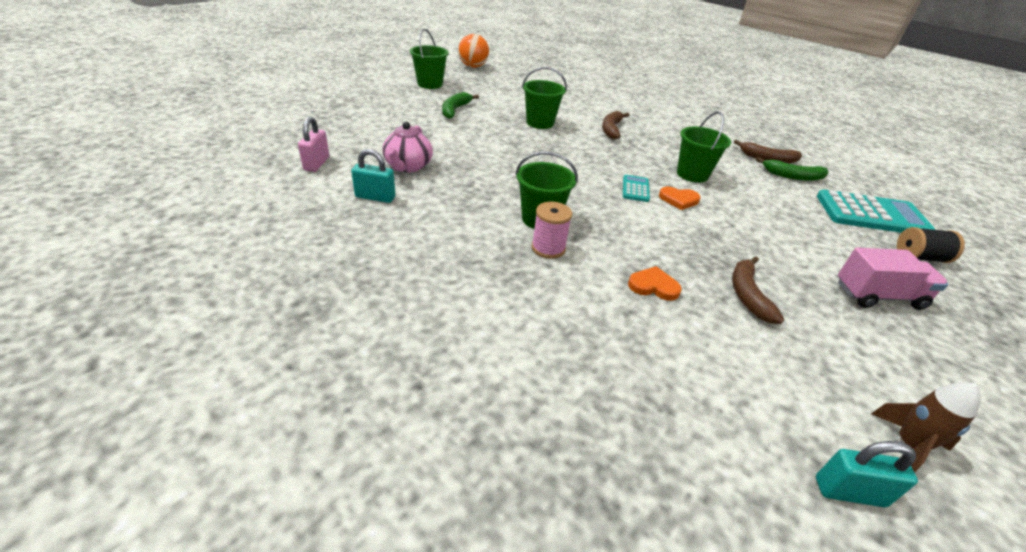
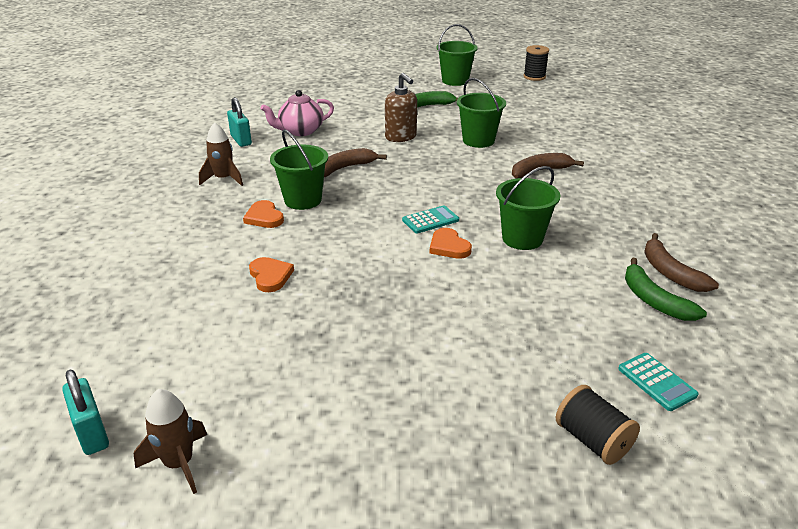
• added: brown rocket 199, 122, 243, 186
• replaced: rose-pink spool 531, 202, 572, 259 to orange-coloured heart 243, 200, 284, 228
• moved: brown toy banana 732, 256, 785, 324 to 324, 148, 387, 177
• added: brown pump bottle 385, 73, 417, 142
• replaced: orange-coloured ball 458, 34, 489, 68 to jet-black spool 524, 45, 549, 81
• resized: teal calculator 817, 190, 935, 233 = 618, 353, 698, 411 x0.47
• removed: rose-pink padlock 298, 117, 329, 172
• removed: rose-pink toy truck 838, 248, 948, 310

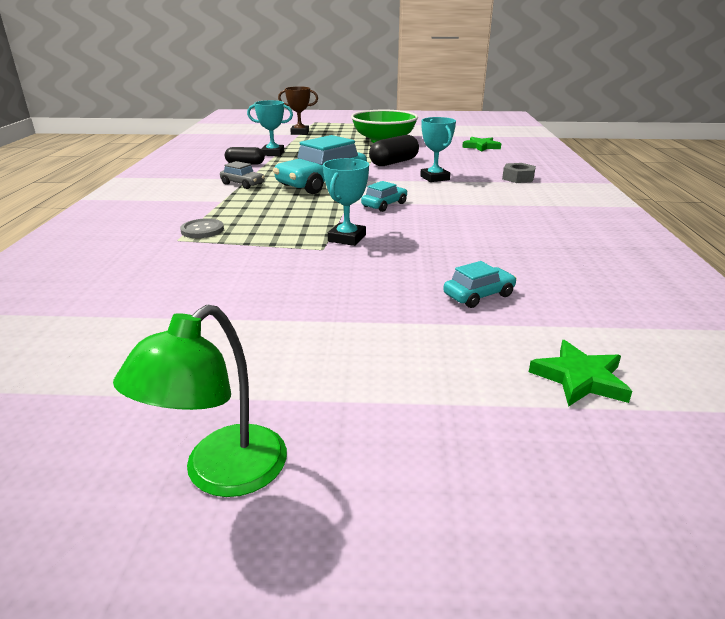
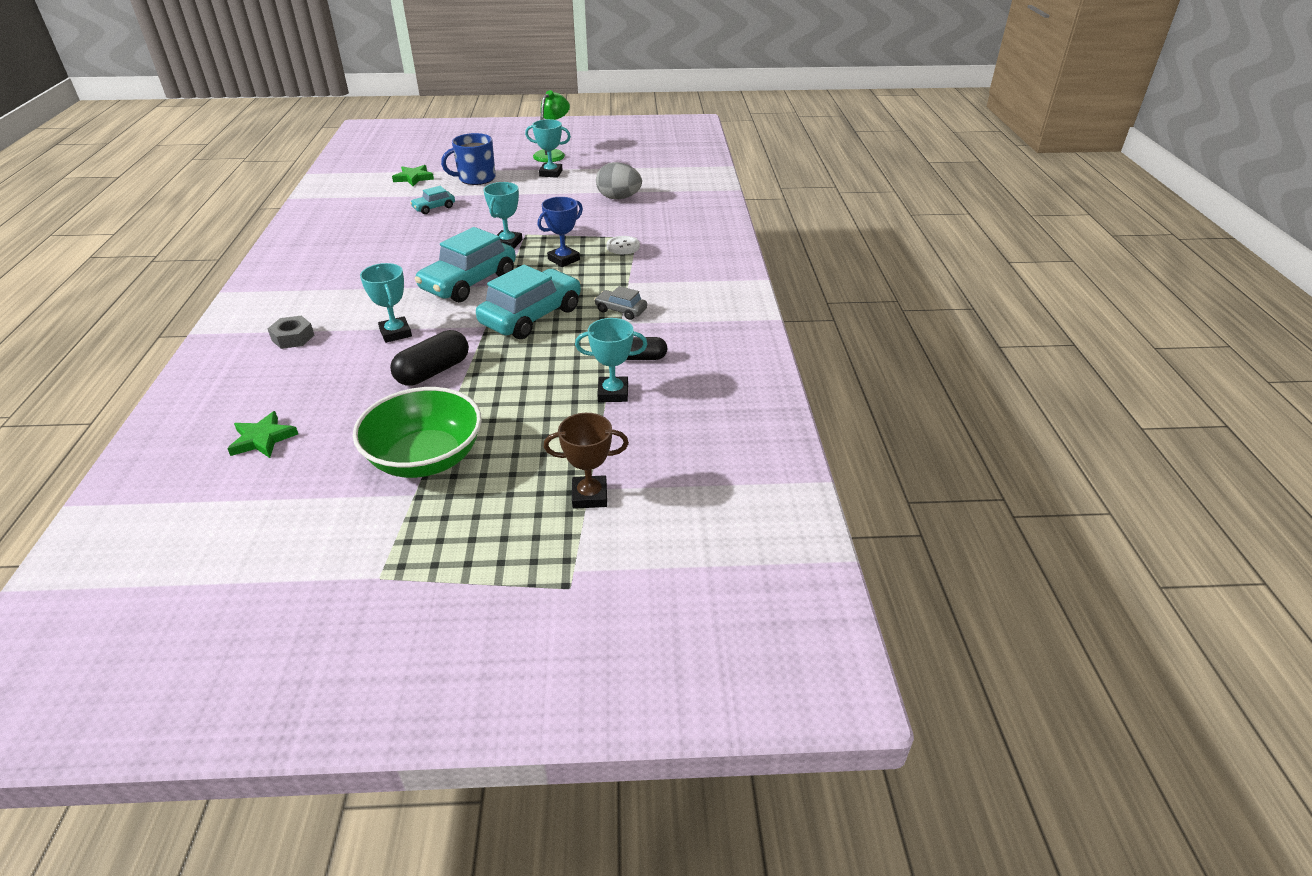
• resized: teal automobile 361, 181, 407, 212 = 415, 227, 516, 302 x2.08
• added: royal blue mug 441, 133, 496, 185
• added: teal prize cup 525, 119, 571, 178
• added: royal blue prize cup 538, 197, 583, 267
• added: grey egg 596, 162, 642, 199
• recoloured: grey sewing button 180, 218, 224, 238 to snow-white sewing button 606, 236, 640, 254

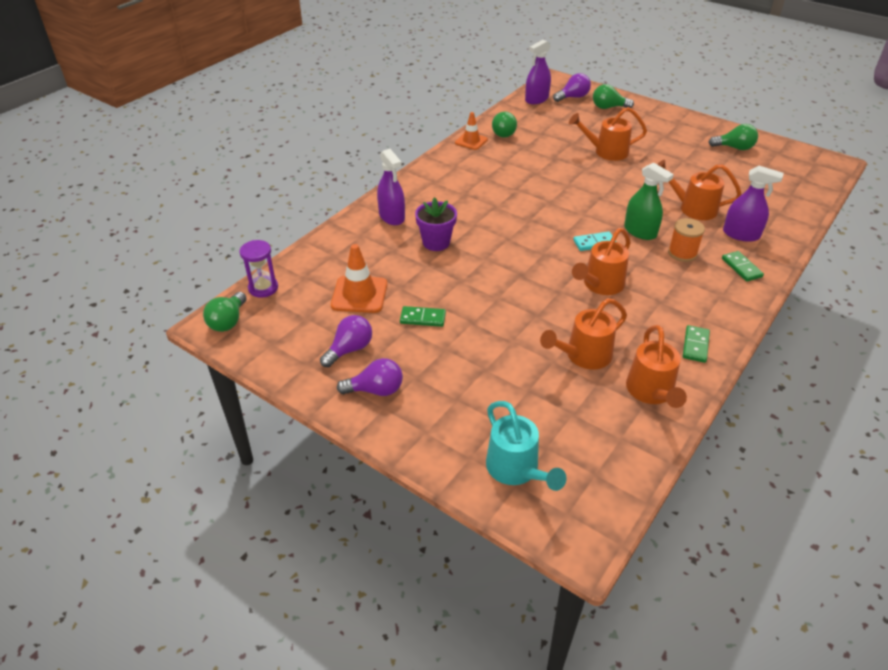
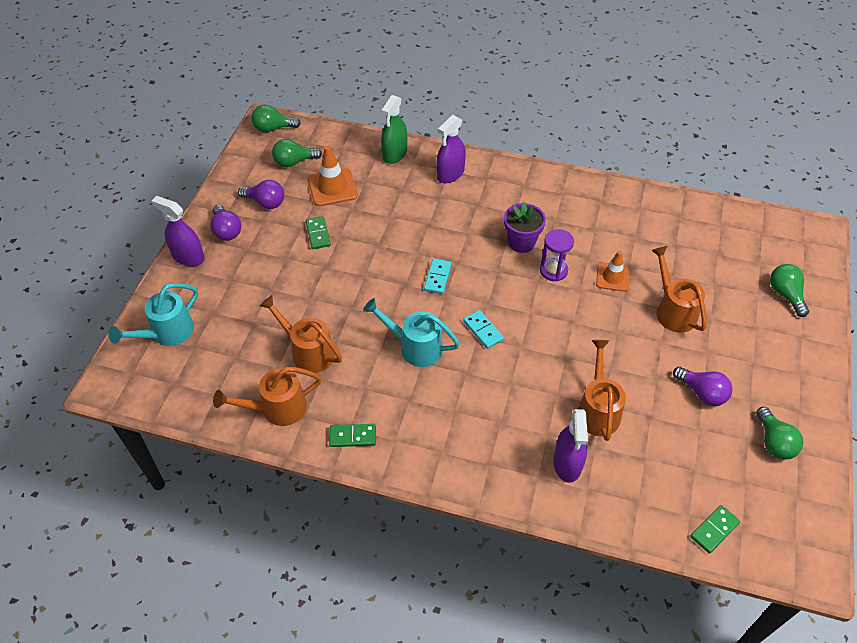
• moved: royal purple spray bottle 525, 40, 551, 104 to 151, 196, 205, 267
• moved: green light bulb 492, 112, 517, 138 to 272, 139, 322, 167
• recoloured: orange-coloured watering pot 572, 228, 630, 295 to teal watering pot 363, 298, 460, 367
• moved: green spray bottle 624, 162, 674, 240 to 381, 95, 407, 164
• added: teal domino piece 424, 259, 452, 294
• moved: royal purple flower pot 415, 197, 457, 251 to 504, 202, 546, 253
• moved: royal purple sandglass 239, 240, 278, 298 to 540, 229, 574, 281
• moved: orange-coloured safety cone 455, 112, 488, 150 to 596, 251, 630, 292
• moved: royal purple light bulb 553, 73, 591, 102 to 673, 366, 732, 406
• moved: green domino piece 722, 251, 764, 282 to 690, 505, 740, 554
• removed: orange-coloured spool 668, 218, 705, 262

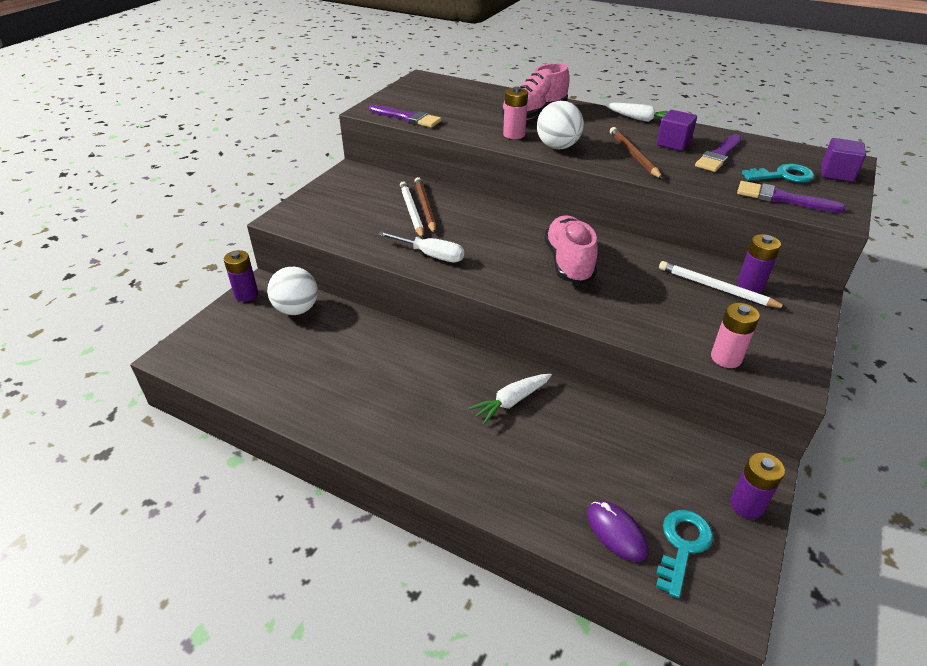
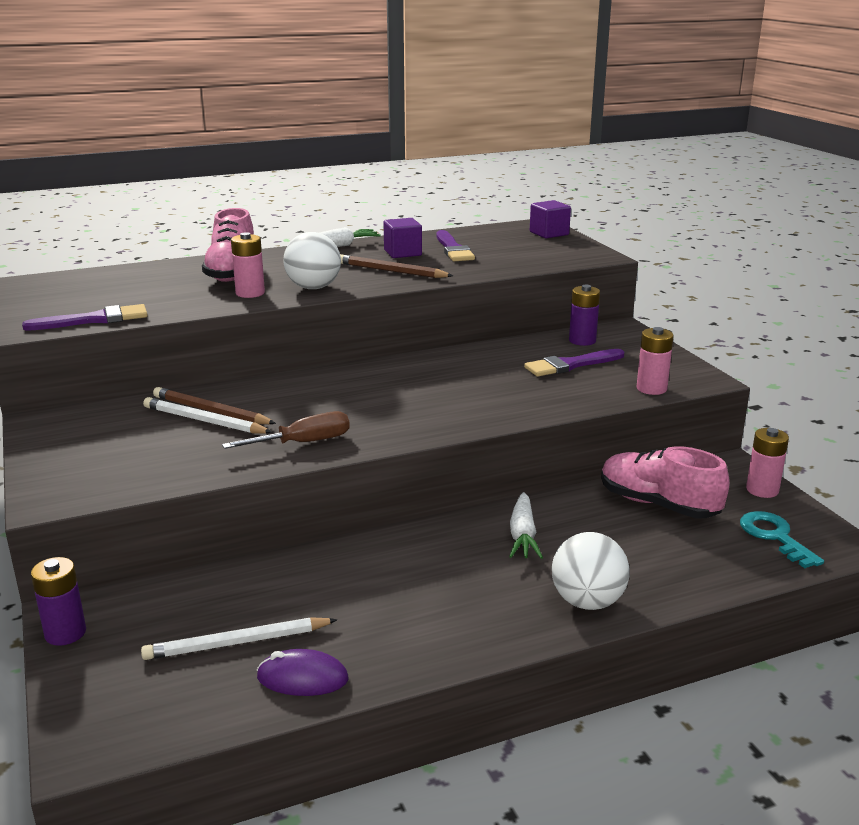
• moved: snow-white pencil 659, 261, 787, 308 to 141, 617, 338, 660
• recoloured: snow-white hand screwdriver 378, 232, 464, 262 to brown hand screwdriver 222, 411, 350, 449
• moved: royal purple PC mouse 587, 501, 648, 562 to 256, 649, 349, 696
• moved: royal purple paintbrush 737, 181, 845, 213 to 524, 349, 624, 376
• moved: snow-white ball 267, 267, 318, 315 to 552, 532, 630, 610
• moved: rose-pink shoe 544, 216, 598, 284 to 601, 446, 730, 518
• recoloured: royal purple AA battery 730, 452, 785, 519 to rose-pink AA battery 746, 428, 789, 498
• removed: teal key 742, 164, 814, 182

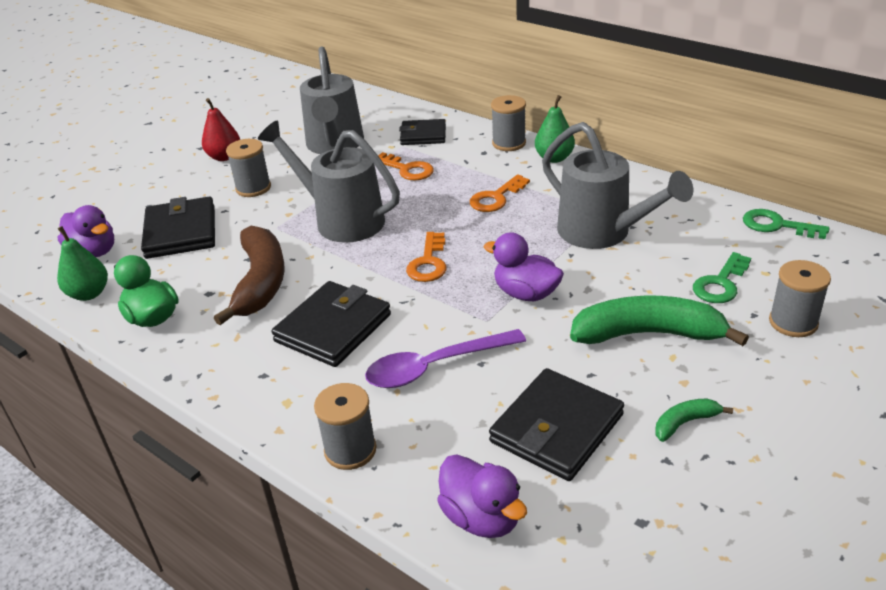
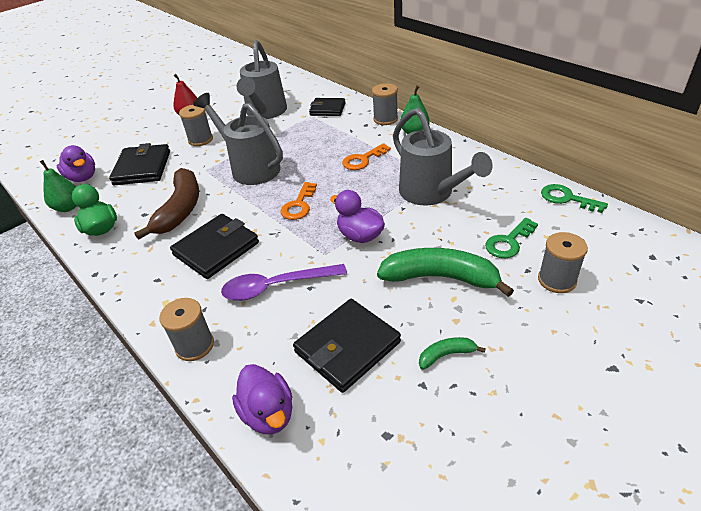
• removed: orange-coloured key 378, 152, 434, 181

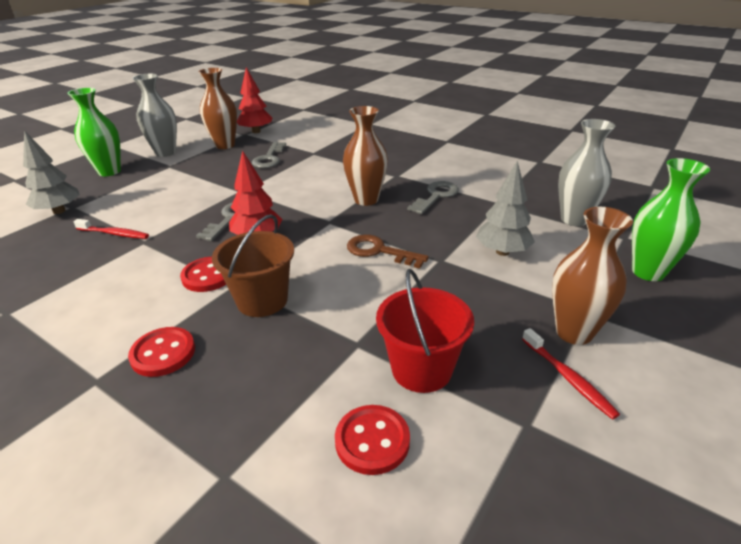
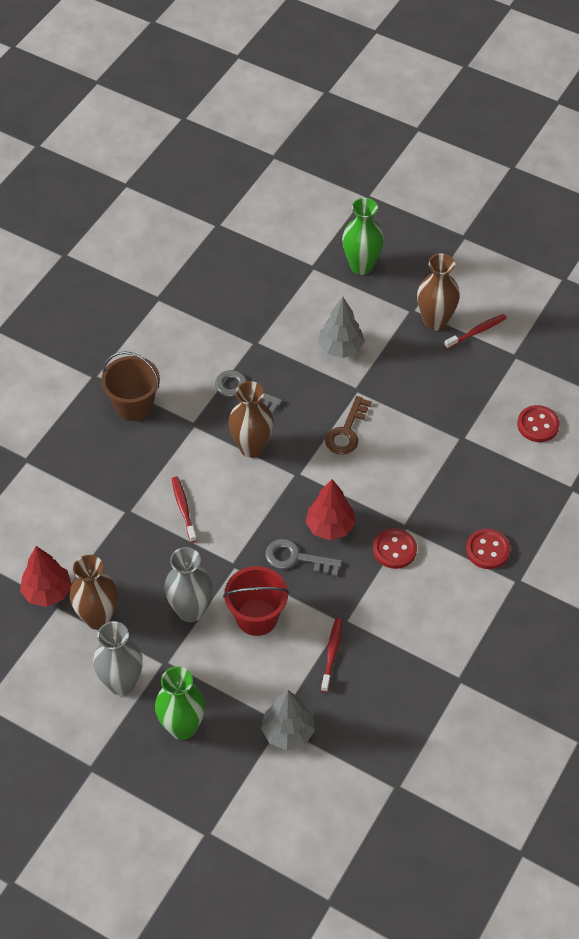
• moved: brown pail 212, 214, 294, 317 to 101, 351, 160, 421
• moved: grey flower vase 558, 119, 616, 226 to 164, 547, 212, 622
• added: red dental brush 172, 477, 197, 542
• moved: red pail 376, 269, 474, 393 to 223, 566, 289, 636
• removed: grey key 252, 142, 286, 168

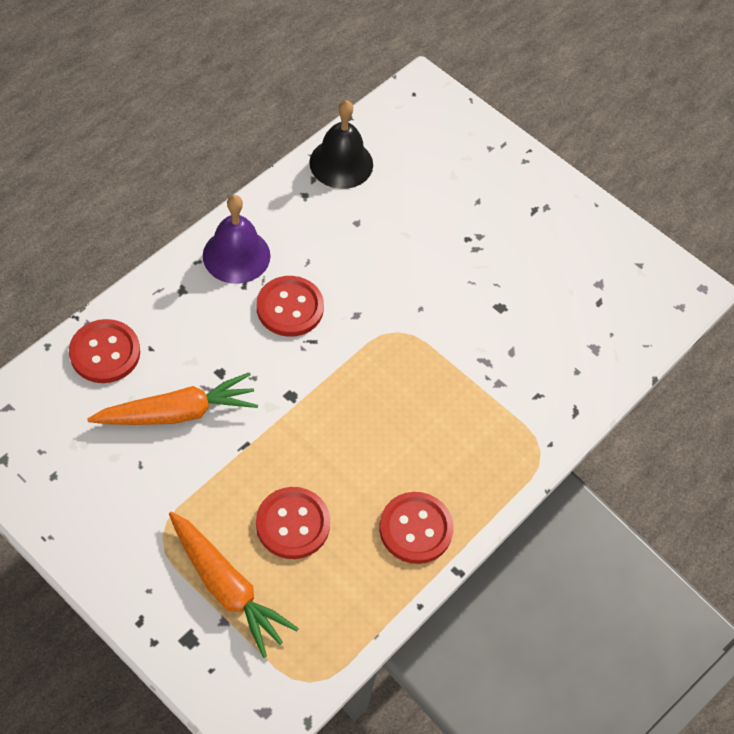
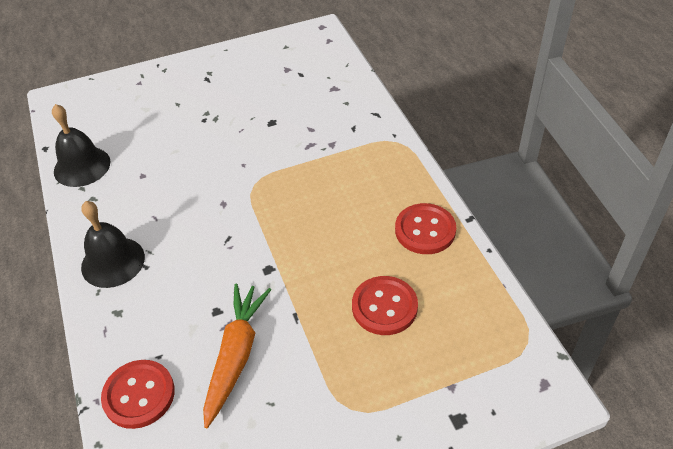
• recoloured: royal purple hand bell 203, 195, 270, 284 to jet-black hand bell 81, 201, 145, 288
• removed: orange-coloured carrot 169, 512, 299, 658
• removed: red sewing button 256, 276, 324, 337

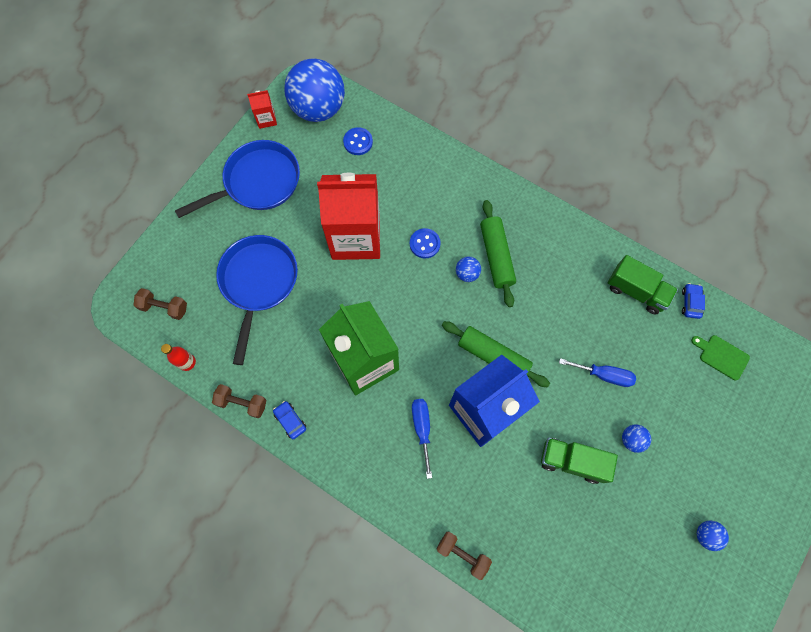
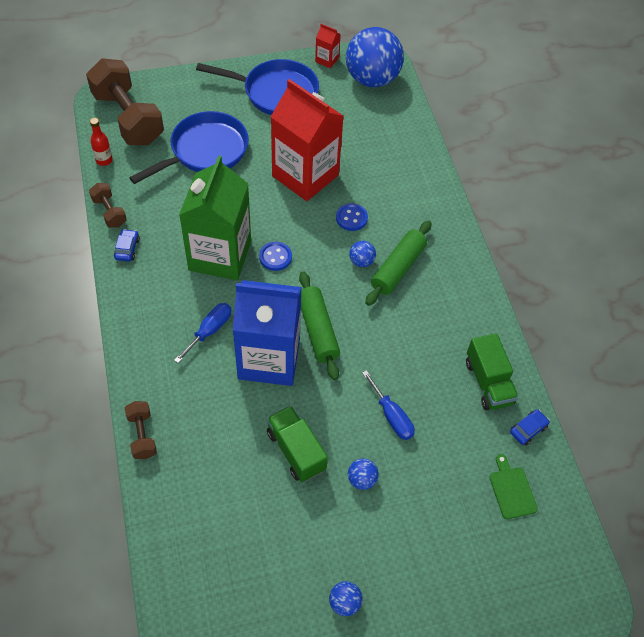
• resized: brown dumbbell 134, 288, 187, 320 = 86, 58, 164, 145 x2.13
• moved: royal blue sewing button 343, 127, 373, 155 to 259, 242, 292, 271

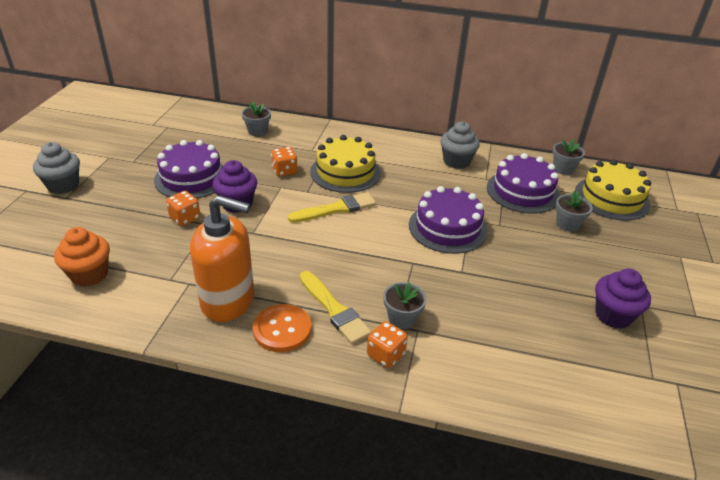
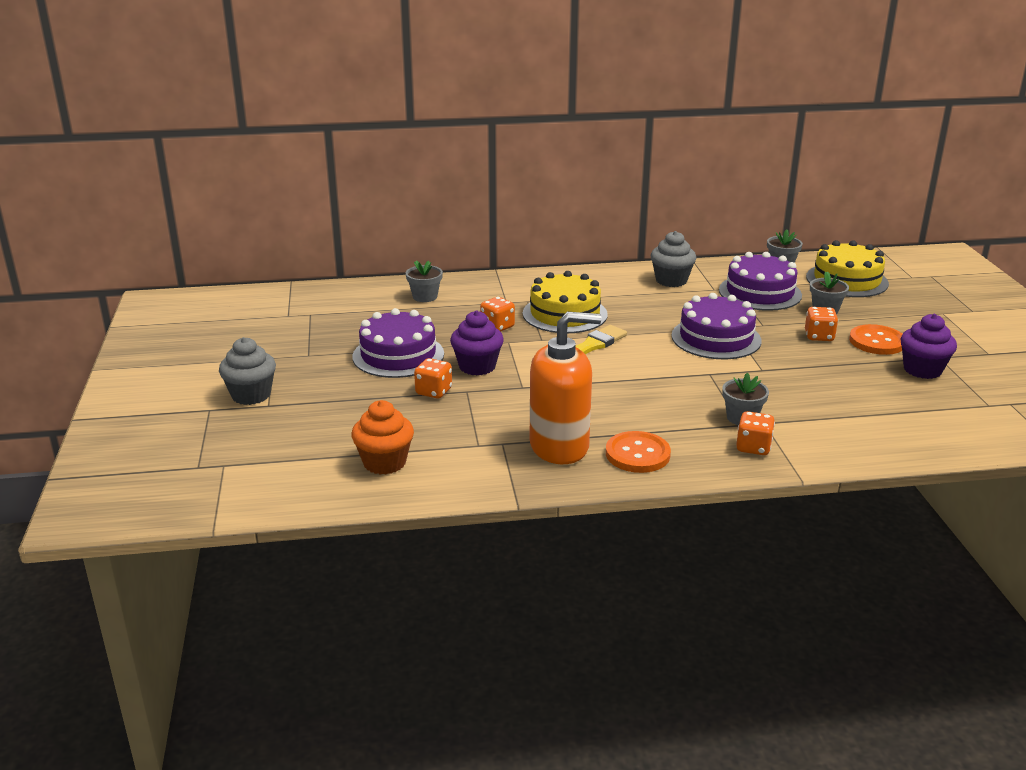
• added: orange-coloured game die 805, 307, 838, 341
• added: orange-coloured sewing button 849, 324, 902, 355
• removed: yellow paintbrush 300, 271, 372, 344

